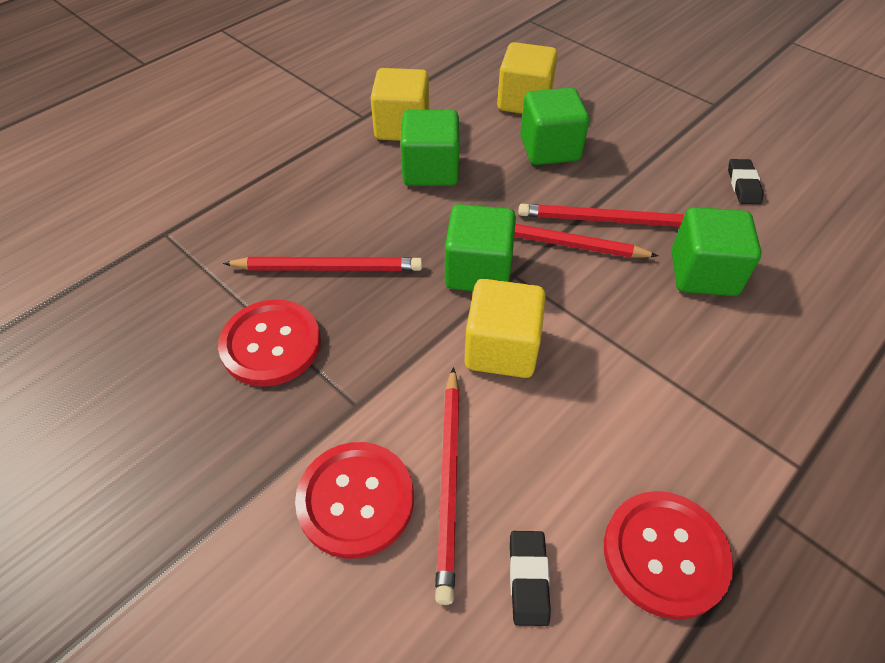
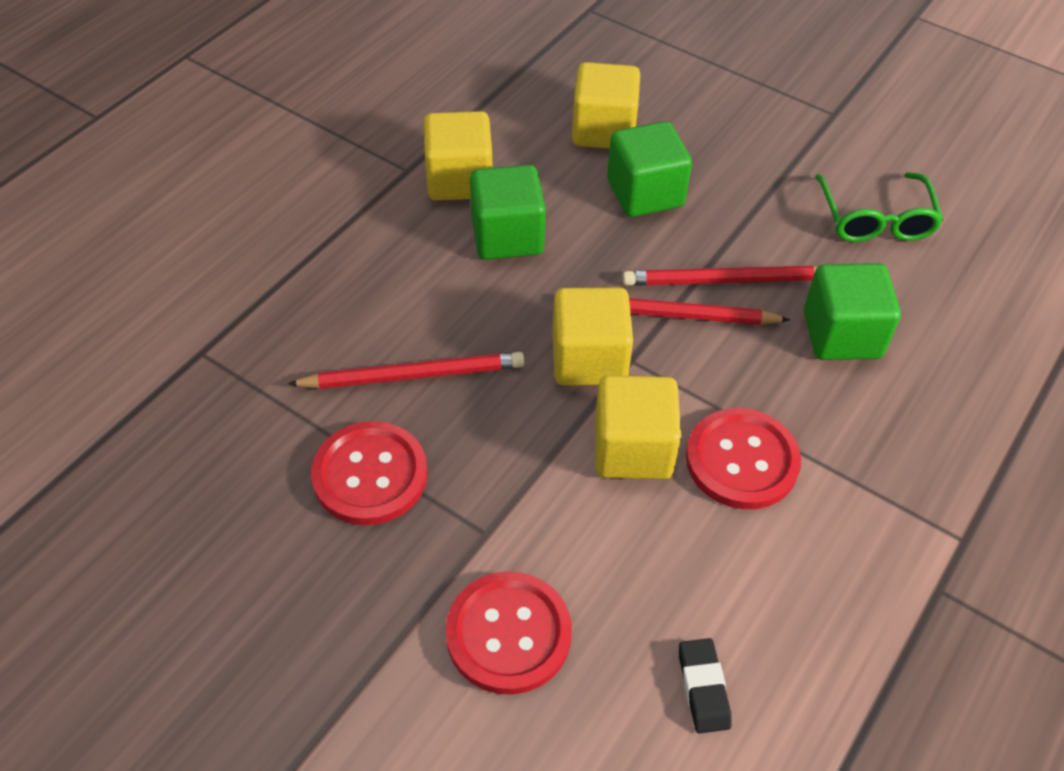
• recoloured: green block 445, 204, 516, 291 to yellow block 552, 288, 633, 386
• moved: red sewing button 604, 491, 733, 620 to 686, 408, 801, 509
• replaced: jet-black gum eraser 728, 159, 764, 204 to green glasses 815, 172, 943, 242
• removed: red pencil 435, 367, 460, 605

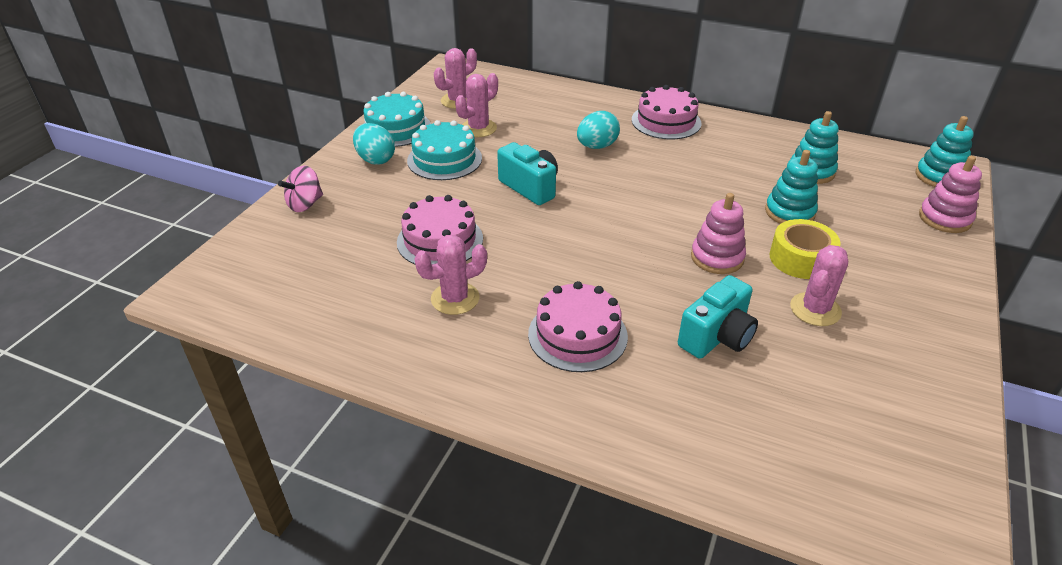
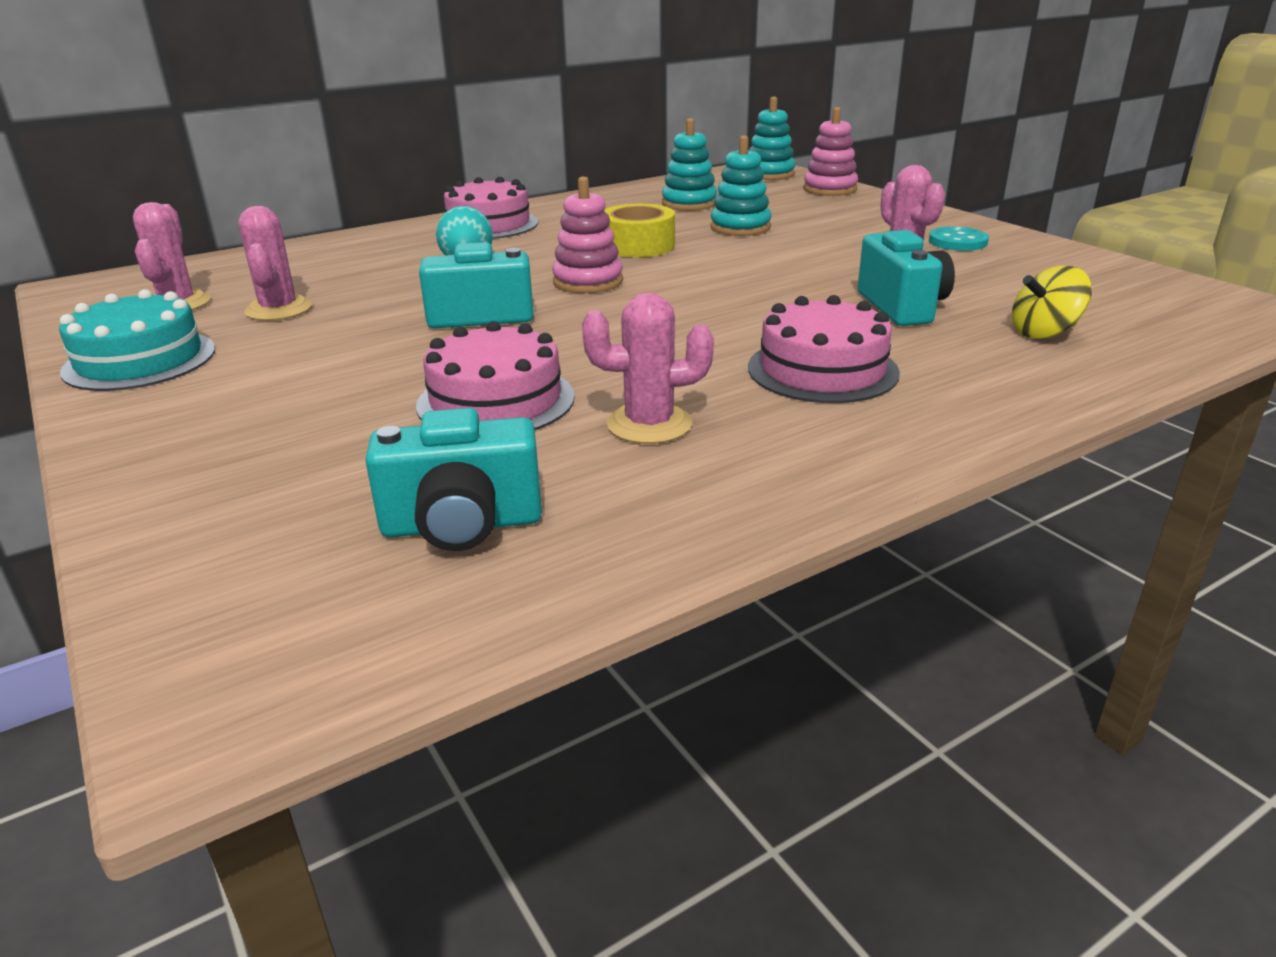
• added: teal compact camera 365, 408, 542, 551
• moved: rose-pink ring stacker 691, 193, 746, 274 to 552, 177, 623, 293
• turned: rose-pink cactus 414, 235, 487, 315 = 582, 292, 714, 444 75 degrees clockwise
• moved: yellow sticky tape 769, 219, 841, 279 to 604, 204, 675, 257
• added: teal sewing button 929, 227, 989, 251
• added: yellow whirligig 1012, 266, 1092, 339
• removed: rose-pink whirligig 278, 165, 323, 212
• removed: teal egg 353, 123, 395, 165
• removed: teal layer cake 407, 120, 482, 180

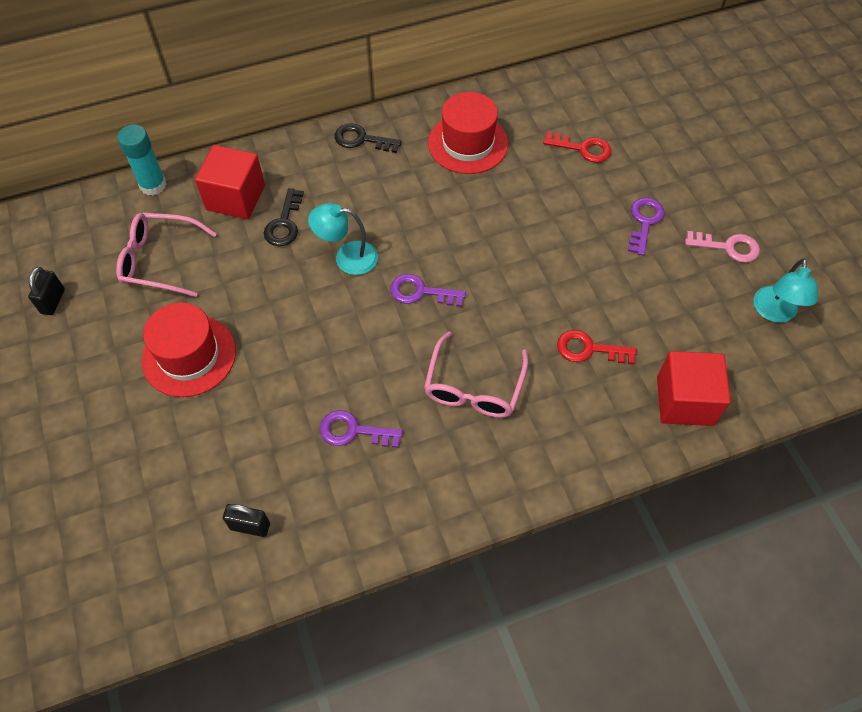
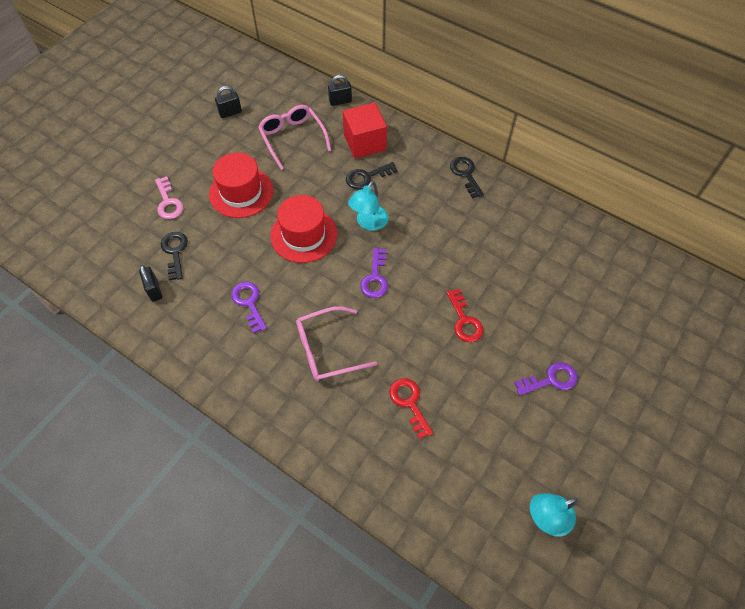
• moved: rose-pink key 685, 231, 760, 263 to 155, 176, 184, 219
• added: jet-black key 161, 232, 188, 281
• moved: red top hat 428, 92, 508, 174 to 270, 195, 337, 263
• replaced: teal glue stick 117, 125, 167, 196 to jet-black padlock 328, 75, 352, 106
• turned: teal reading lamp 308, 203, 378, 275 = 348, 181, 389, 231 120 degrees counterclockwise
• turned: royal purple key 390, 274, 466, 307 = 360, 248, 388, 298 150 degrees counterclockwise
• moved: red key 543, 132, 612, 163 to 447, 289, 484, 342
• removed: red block 657, 351, 731, 426

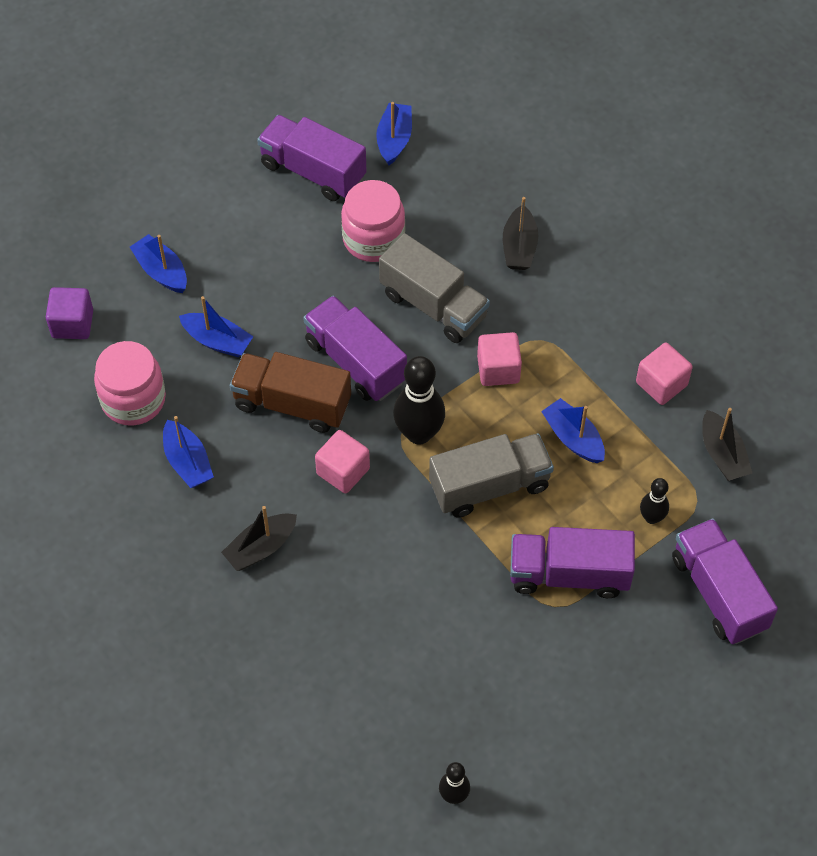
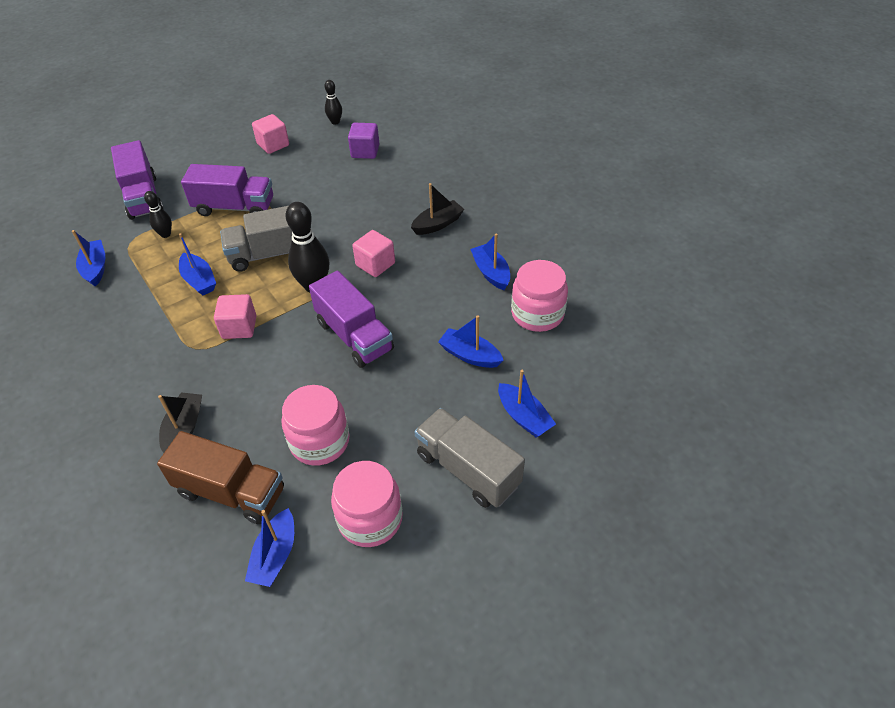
• recoloured: jet-black toy boat 702, 408, 752, 481 to royal blue toy boat 72, 230, 105, 287
• moved: brown toy truck 230, 352, 351, 433 to 157, 431, 284, 524
• moved: rose-pink block 636, 343, 692, 405 to 252, 114, 289, 154
• replaced: royal purple toy truck 257, 115, 367, 201 to rose-pink jar 331, 461, 403, 547
• moved: royal purple block 46, 287, 93, 339 to 348, 123, 379, 159
• moved: grey toy truck 379, 233, 490, 343 to 414, 408, 525, 508

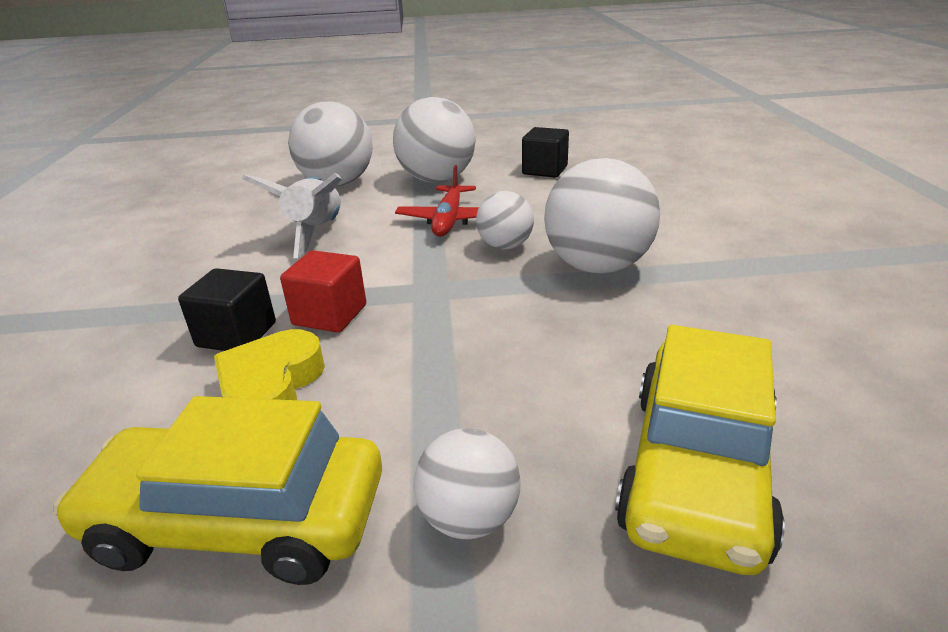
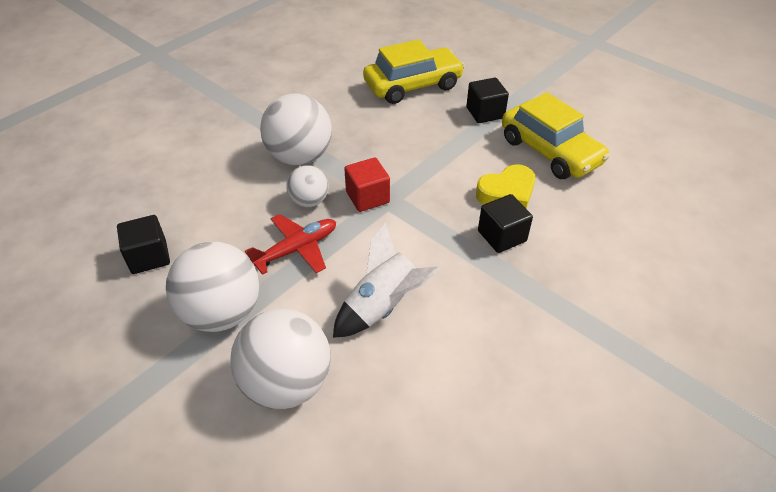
• moved: red block 280, 250, 366, 333 to 344, 157, 390, 212
• replaced: snow-white ball 414, 428, 521, 539 to jet-black block 466, 78, 509, 123

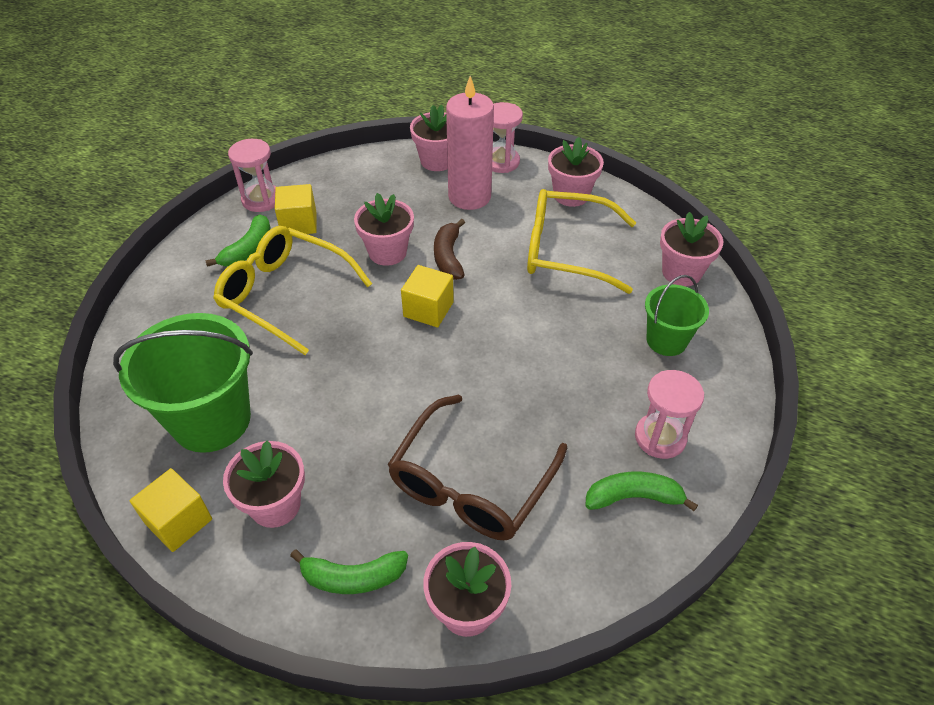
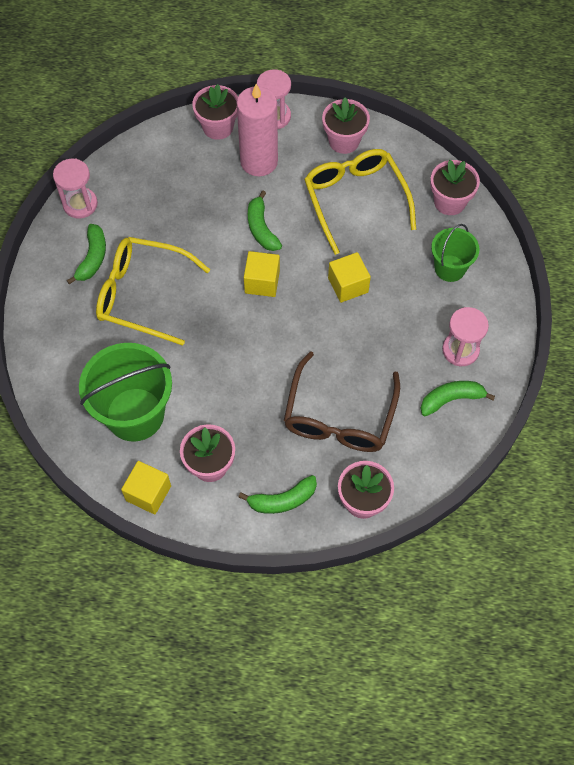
• recoloured: brown toy banana 434, 219, 465, 280 to green toy banana 248, 191, 282, 251
• turned: yellow glasses 527, 189, 636, 294 = 304, 149, 416, 255 75 degrees clockwise
• moved: yellow block 275, 184, 317, 234 to 328, 252, 371, 303
• removed: rose-pink flower pot 354, 193, 414, 266

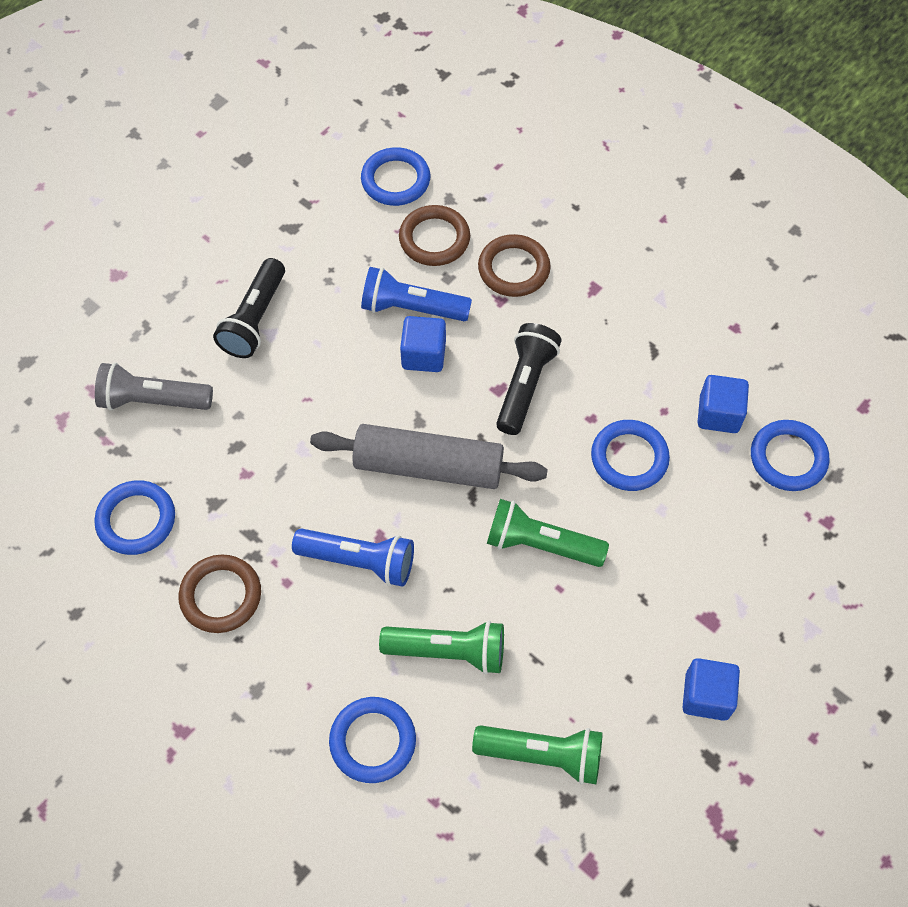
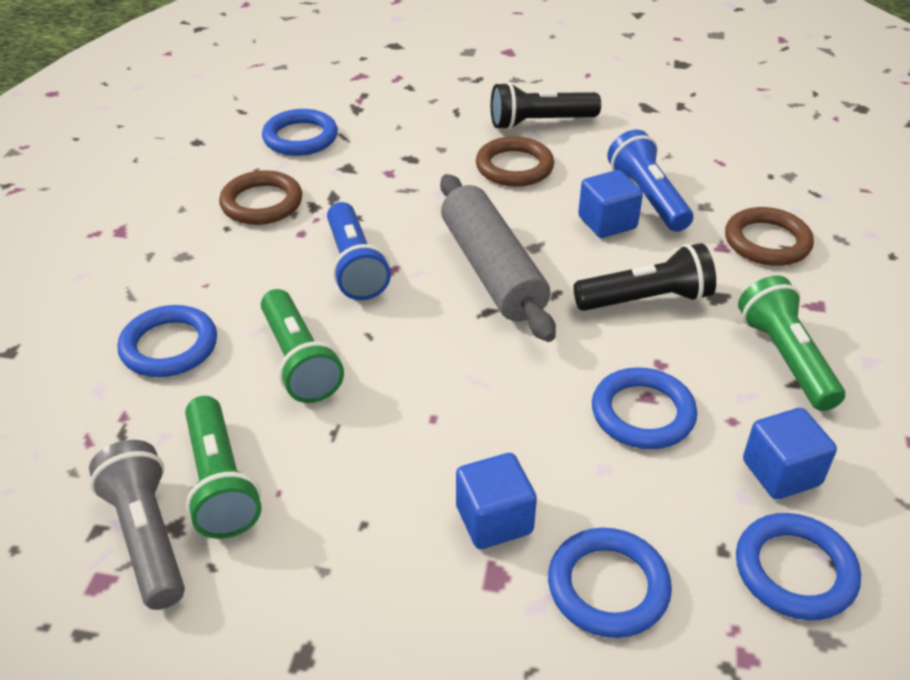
• moved: grey torch 95, 363, 213, 411 to 89, 440, 185, 610
• moved: royal blue block 682, 658, 740, 721 to 456, 453, 537, 549
• moved: brown ring 399, 205, 470, 266 to 476, 136, 554, 187
• moved: royal blue ring 361, 147, 430, 206 to 548, 528, 672, 638
• moved: green torch 487, 499, 609, 567 to 738, 276, 845, 411

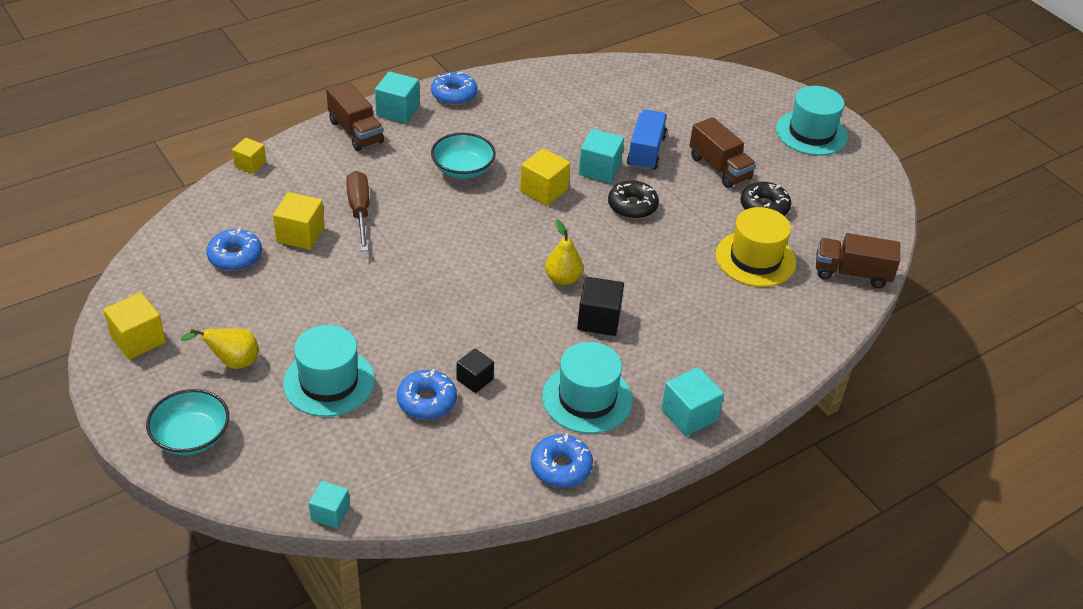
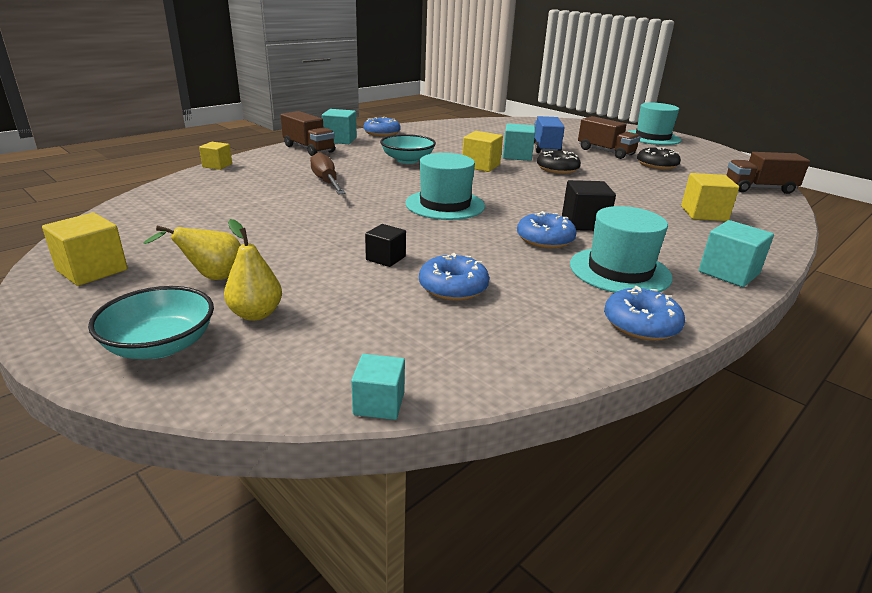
• moved: yellow toy pear 545, 220, 583, 285 to 224, 219, 282, 321
• moved: jet-black block 457, 349, 494, 393 to 365, 224, 406, 267
• moved: teal top hat 283, 325, 375, 417 to 405, 153, 485, 220
• moved: royal blue glazed donut 206, 228, 262, 271 to 517, 211, 577, 248
• moved: yellow block 273, 192, 325, 250 to 681, 173, 739, 221
• removed: yellow top hat 715, 207, 796, 287

